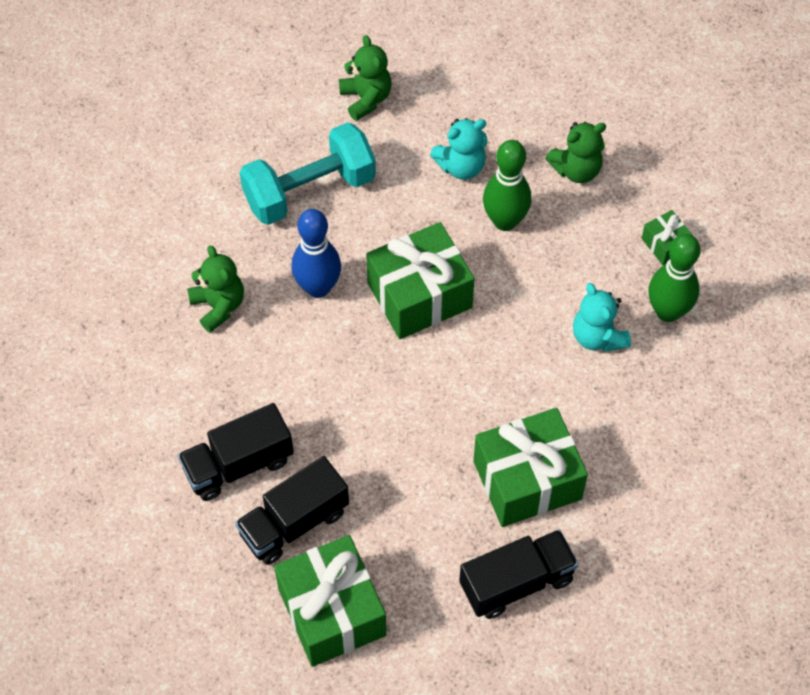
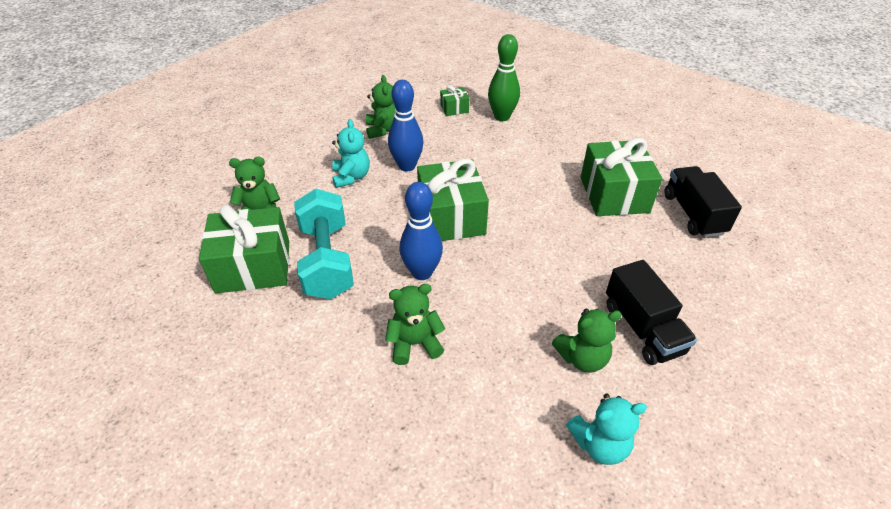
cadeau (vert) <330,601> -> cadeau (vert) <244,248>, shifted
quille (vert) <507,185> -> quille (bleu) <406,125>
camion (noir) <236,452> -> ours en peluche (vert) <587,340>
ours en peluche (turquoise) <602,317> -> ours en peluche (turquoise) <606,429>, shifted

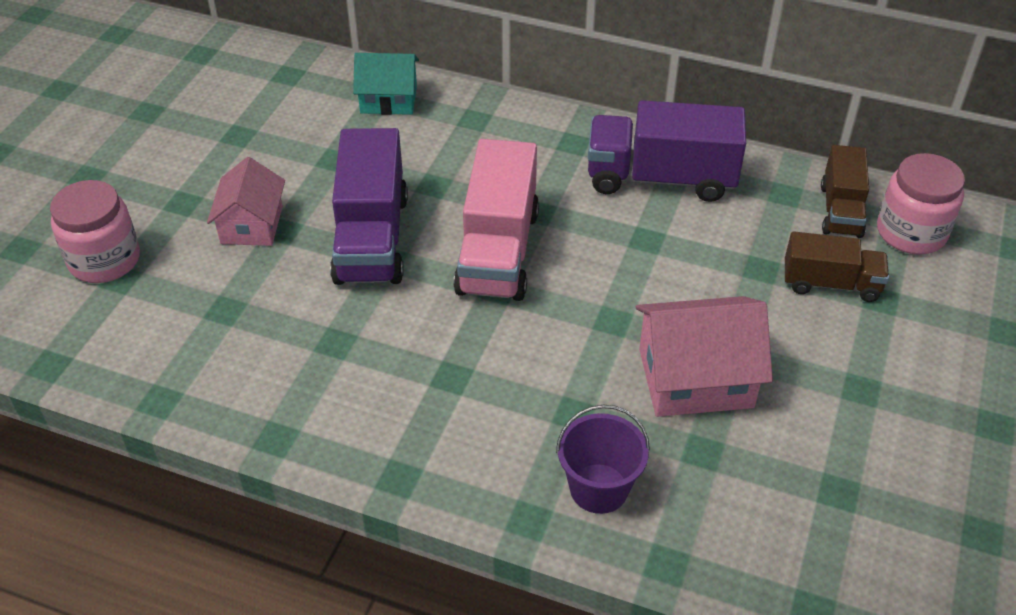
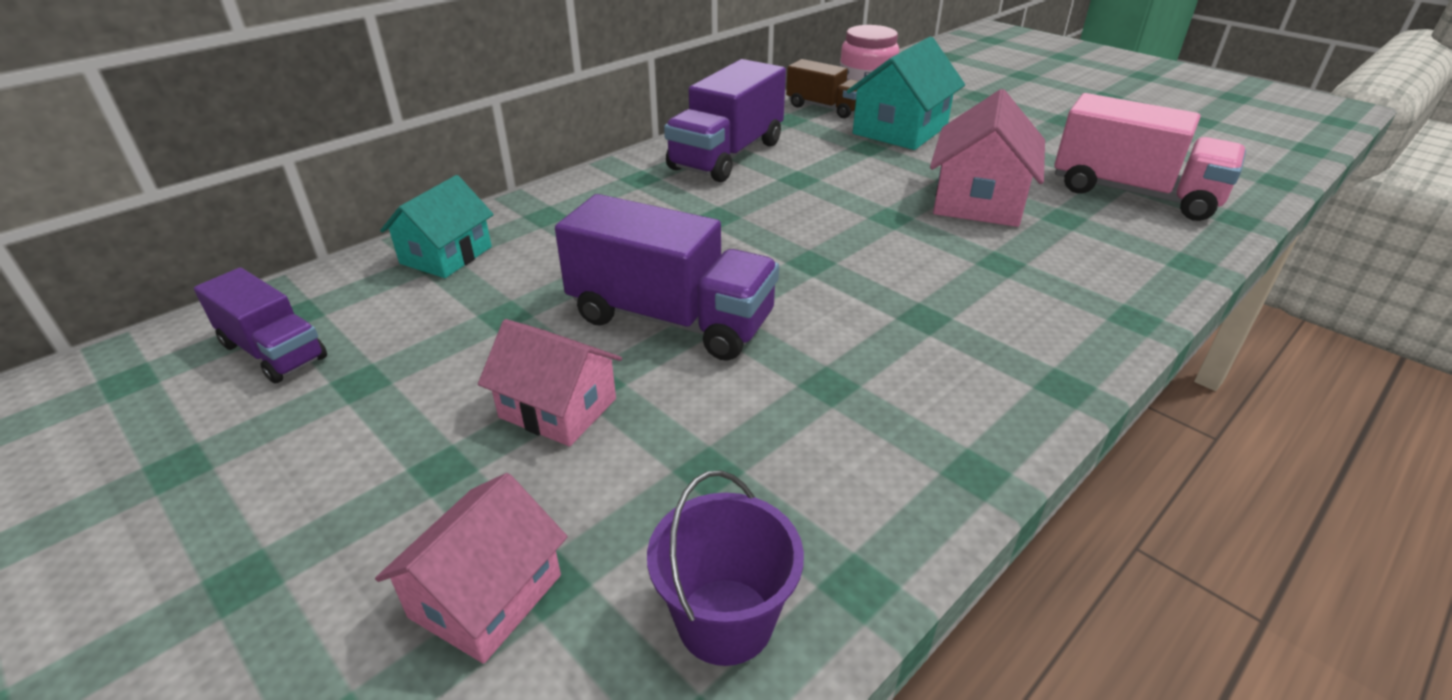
none -> camion (violet) <260,326>
bocal (rose) <95,231> -> maison (rose) <471,568>
seau (violet) <603,459> -> seau (violet) <725,568>, shifted
camion (marron) <837,266> -> maison (turquoise) <906,93>
camion (rose) <496,220> -> camion (rose) <1150,157>, shifted

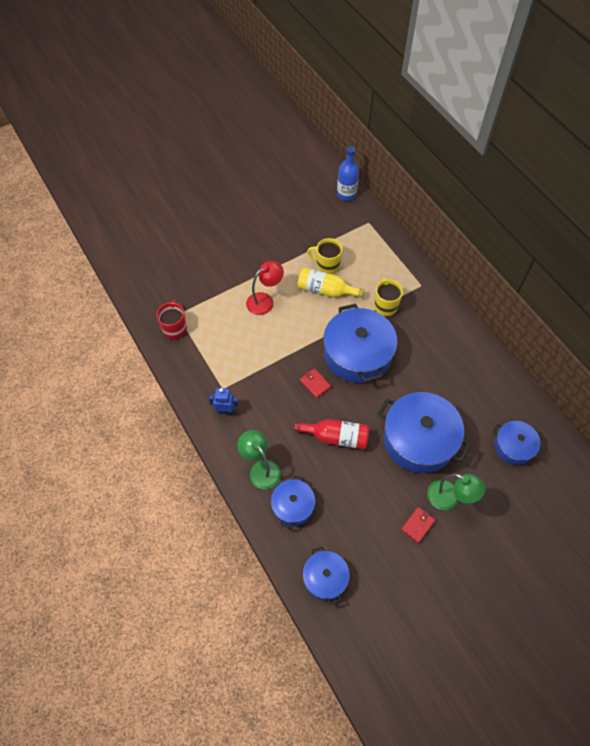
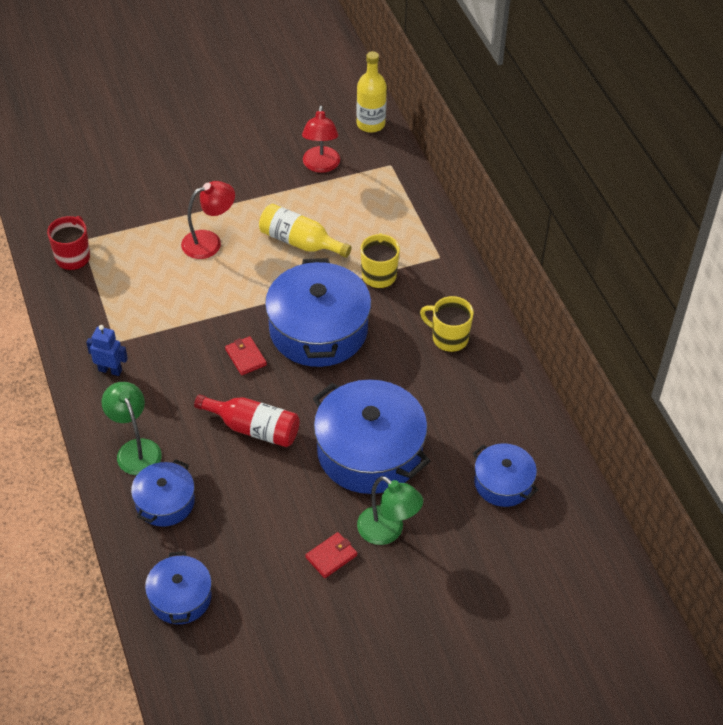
none -> lampe (rouge) <321,139>
bouteille (bleu) <348,173> -> bouteille (jaune) <371,92>
tasse (jaune) <325,256> -> tasse (jaune) <447,324>, shifted

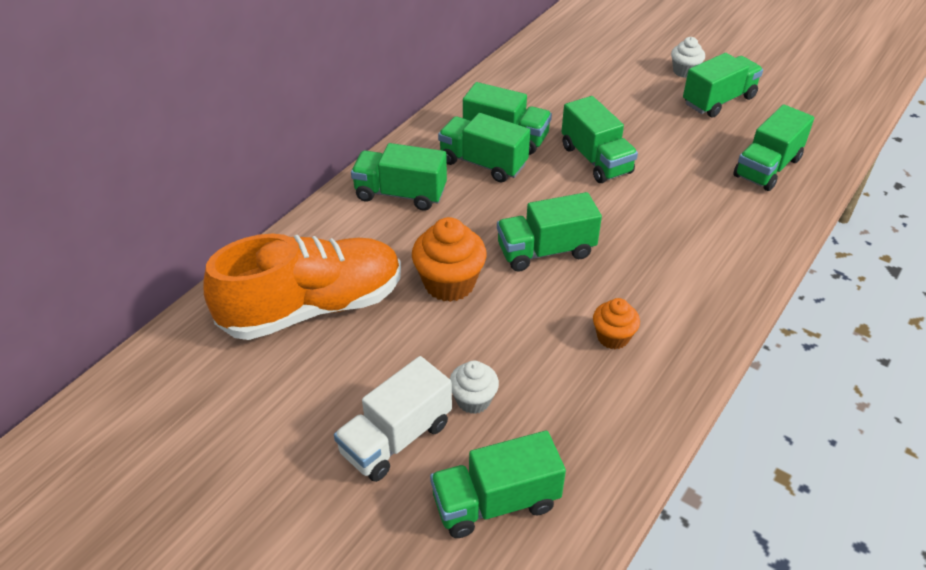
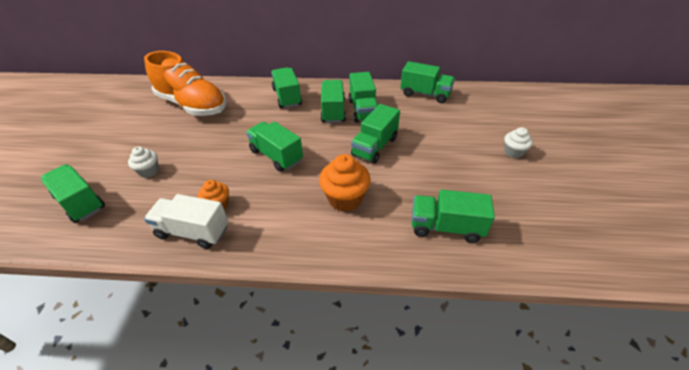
camion (blanc) <393,419> -> camion (blanc) <186,221>, shifted
muffin (orange) <449,259> -> muffin (orange) <345,183>, shifted
camion (vert) <723,85> -> camion (vert) <428,82>, shifted

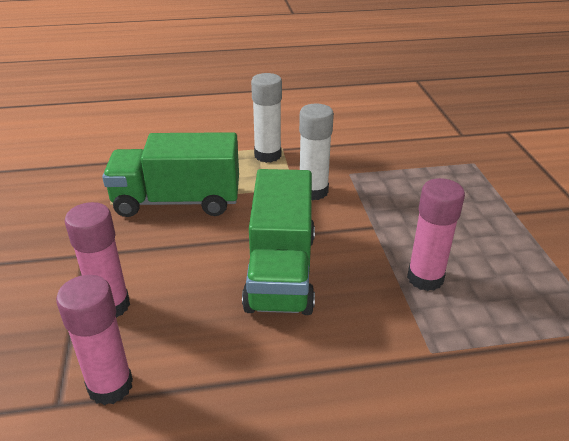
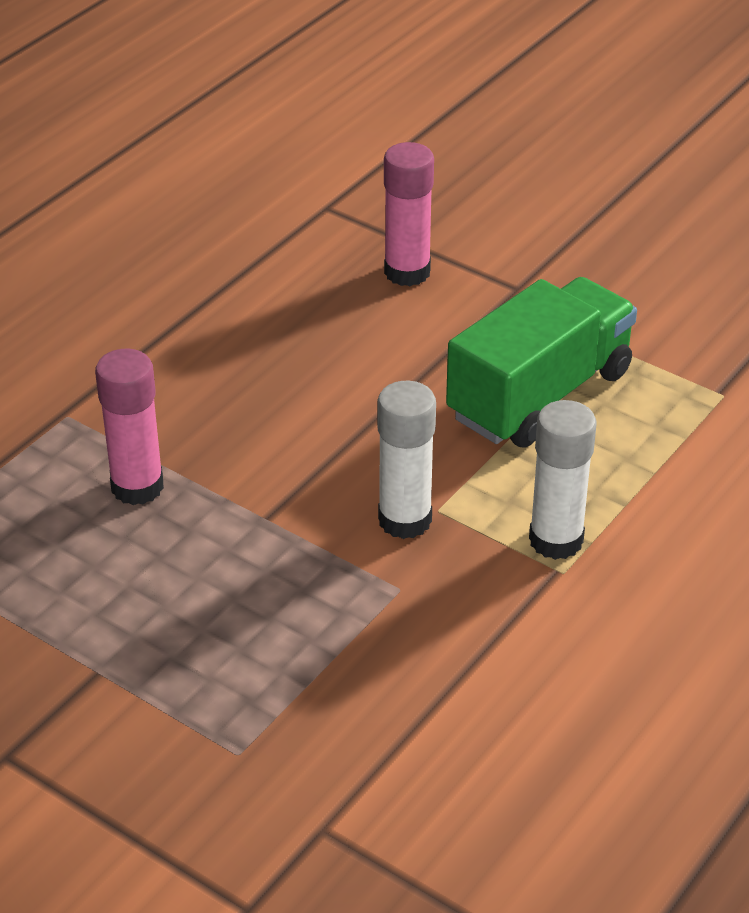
bâton de colle (rose) <94,340> -> none
camion (vert) <278,242> -> none

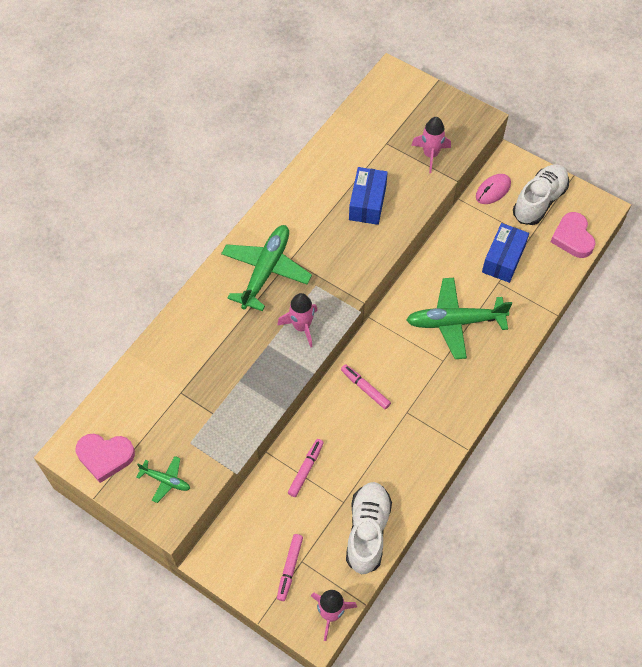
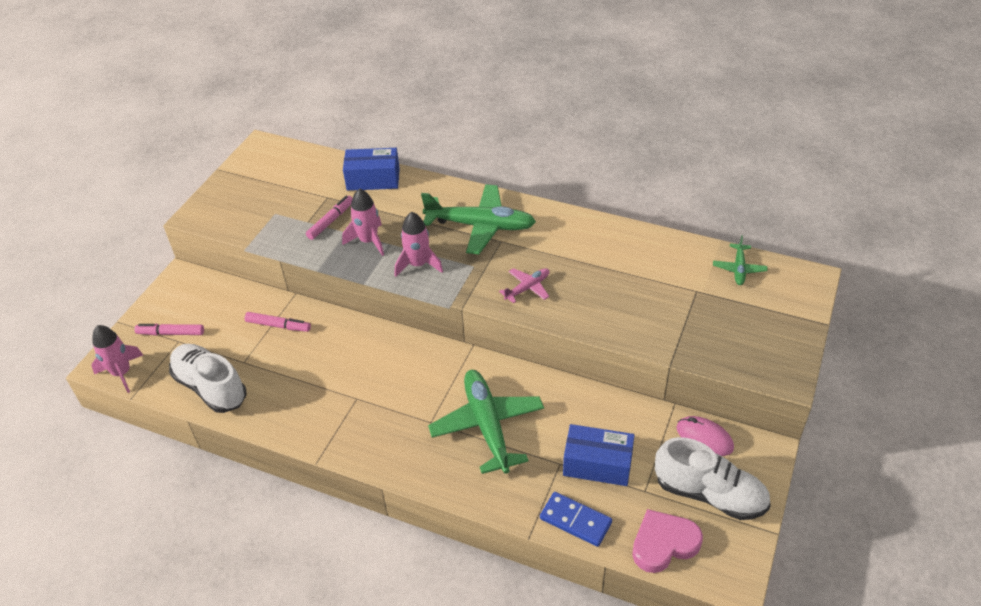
chaussure (blanc) <369,528> -> chaussure (blanc) <207,378>, 135 degrees counterclockwise
feutre (rose) <366,386> -> feutre (rose) <329,218>, shifted
fusée (rose) <431,145> -> fusée (rose) <363,222>, shifted
boîte (bleu) <368,196> -> boîte (bleu) <371,169>, shifted
none -> avion (rose) <524,285>
none -> domino (bleu) <576,519>
avion (vert) <163,479> -> avion (vert) <740,260>, shifted
cœur (rose) <105,458> -> none

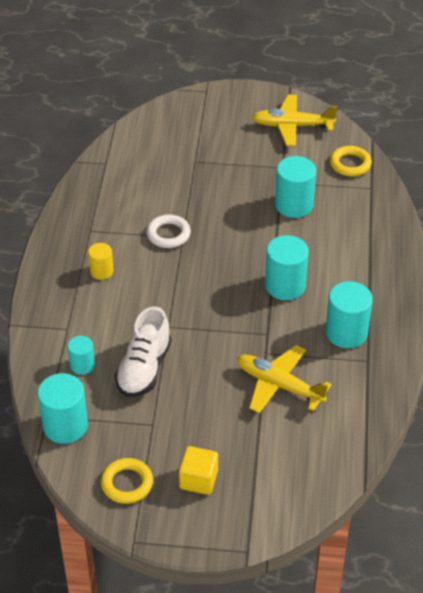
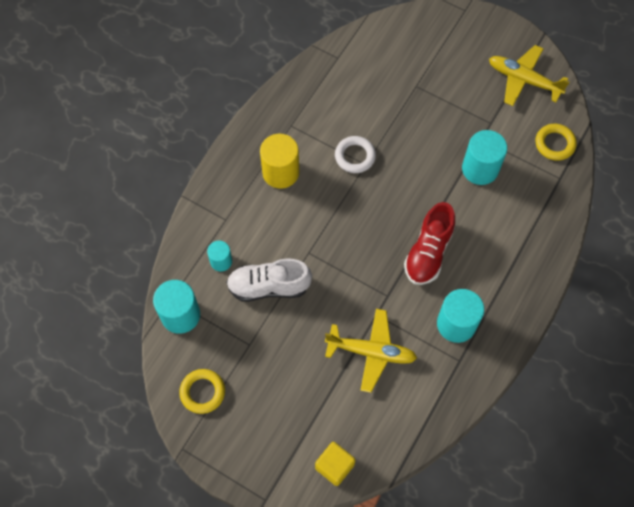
chaussure (blanc) <143,352> -> chaussure (blanc) <269,280>, 45 degrees clockwise
cylindre (jaune) <101,261> -> cylindre (jaune) <279,161>, x1.73
cube (jaune) <198,470> -> cube (jaune) <335,464>, shifted
avion (jaune) <284,379> -> avion (jaune) <371,351>, 135 degrees clockwise
cylindre (turquoise) <287,267> -> chaussure (rouge) <429,243>

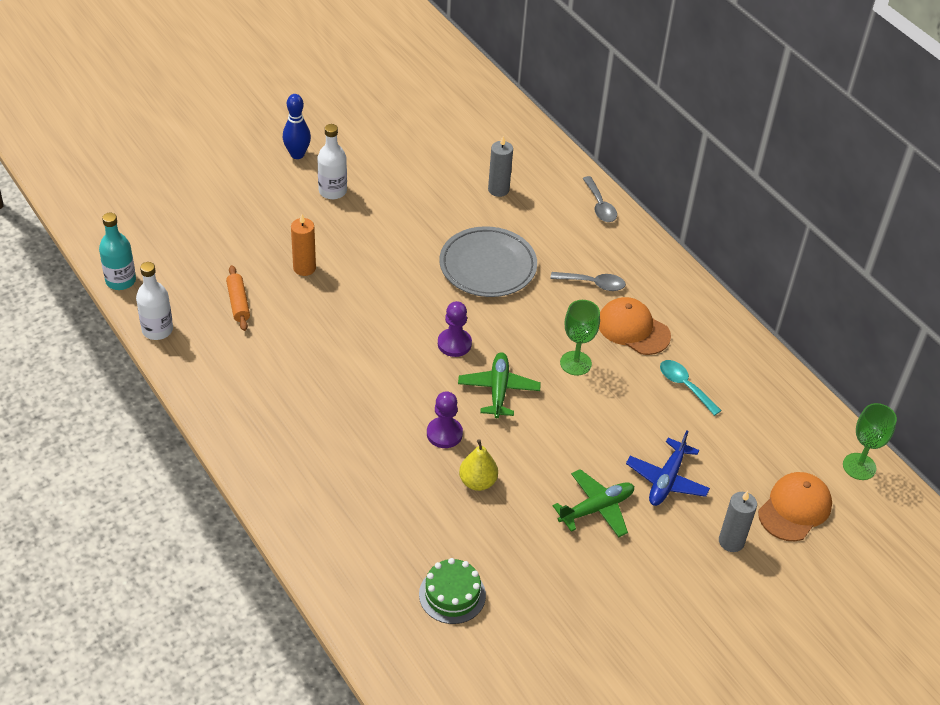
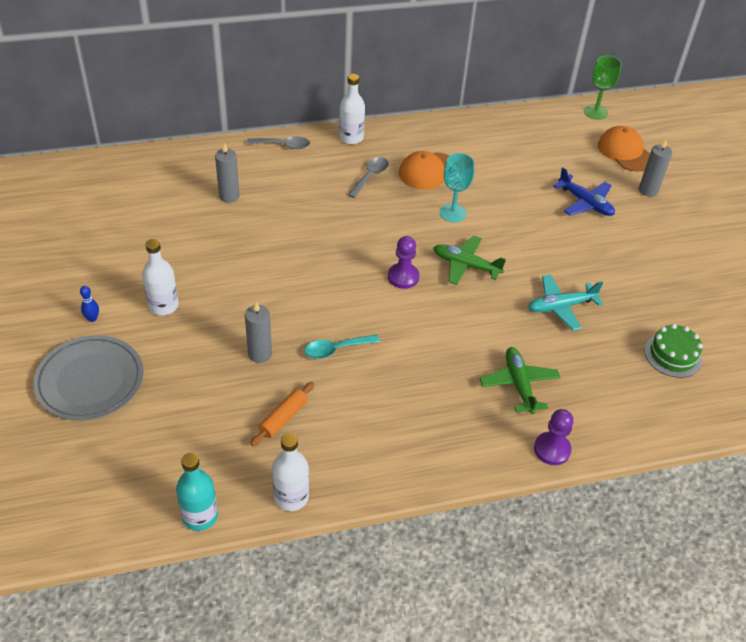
assiette (gris) <488,261> -> assiette (gris) <88,378>, shifted
quille (bleu) <297,126> -> quille (bleu) <89,304>, x0.56
bougie (orange) <303,245> -> bougie (gris) <258,332>
rouleau à pâtisserie (orange) <238,298> -> rouleau à pâtisserie (orange) <282,414>, 60 degrees counterclockwise
cuillère (turquoise) <691,388> -> cuillère (turquoise) <342,346>, shifted
none -> bouteille (blanc) <352,109>
verre à pied (vert) <580,338> -> verre à pied (turquoise) <457,187>
avion (vert) <593,503> -> avion (vert) <520,380>, shifted
poire (jaune) <478,465> -> avion (turquoise) <565,302>
pion (violet) <445,419> -> pion (violet) <554,437>, shifted

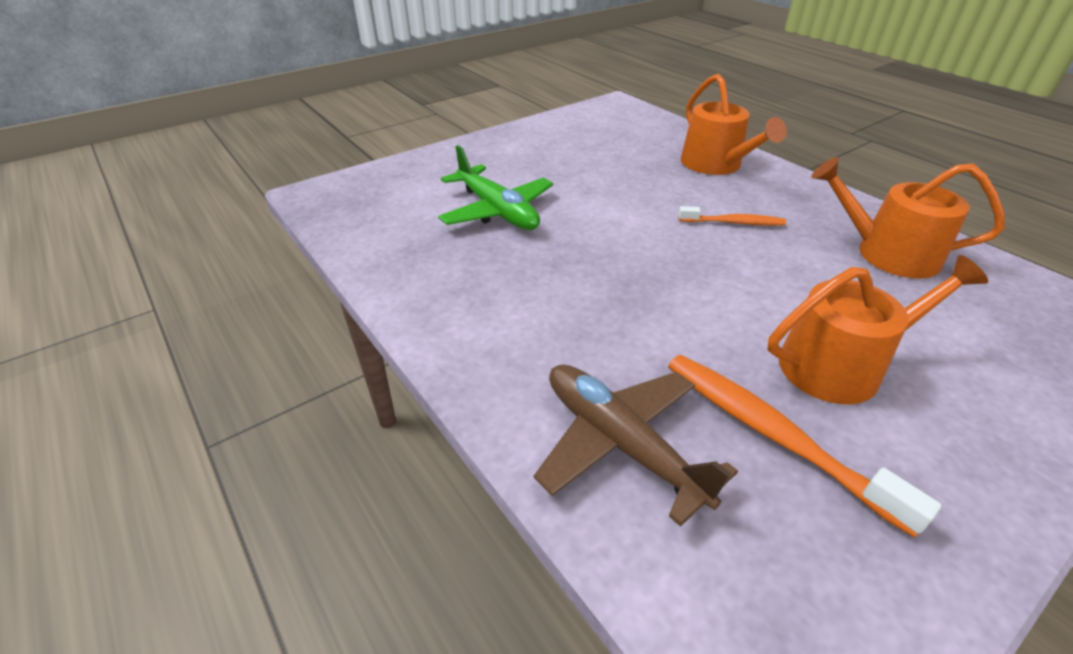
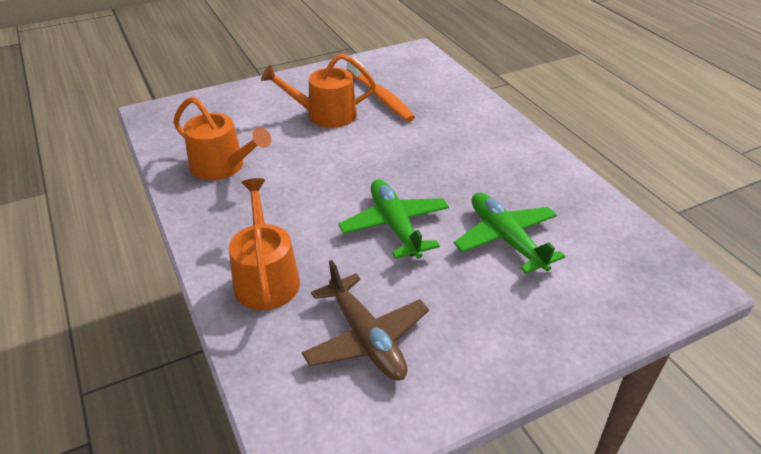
avion (marron) <636,445> -> avion (marron) <365,320>, shifted
none -> avion (vert) <393,219>
brosse à dents (orange) <732,216> -> none

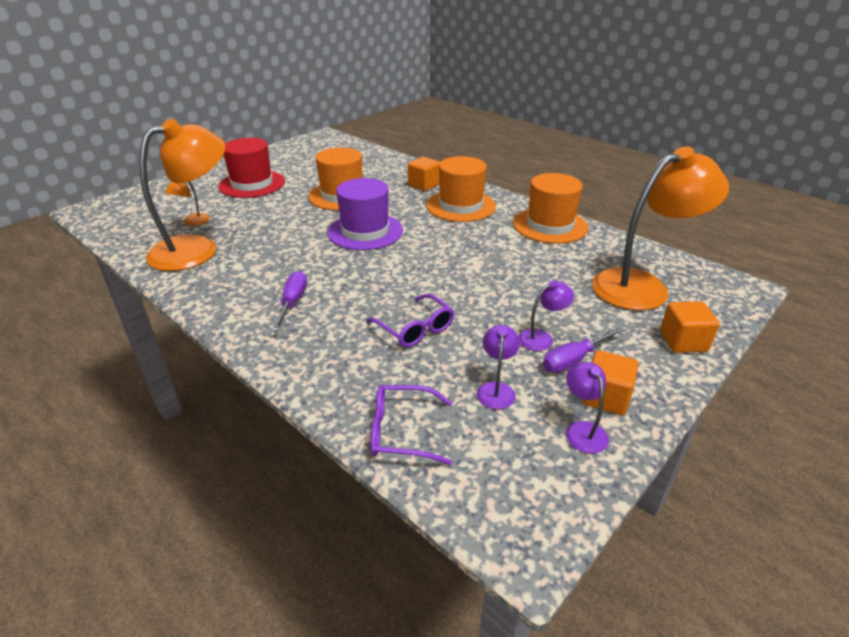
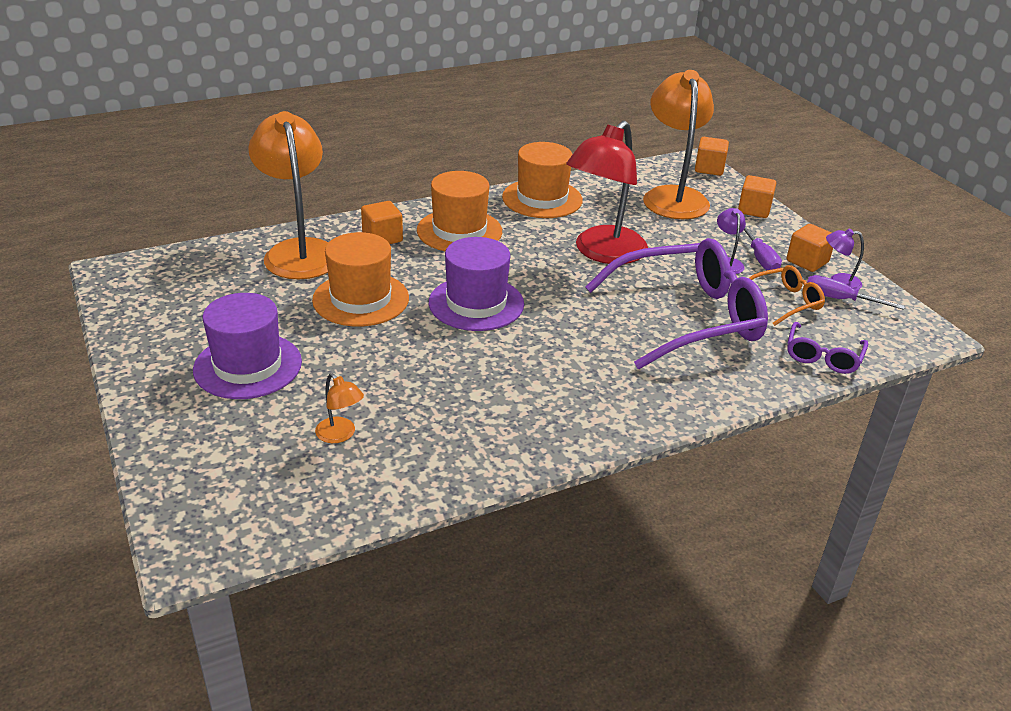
chapeau (rouge) <252,168> -> chapeau (violet) <247,346>
lampe (orange) <182,195> -> lampe (orange) <288,195>, shifted
none -> lampe (rouge) <607,192>
lunettes (violet) <410,320> -> lunettes (violet) <676,303>, x2.15
none -> cube (orange) <712,156>
lampe (violet) <498,367> -> lunettes (orange) <787,295>
tournevis (violet) <289,301> -> tournevis (violet) <856,292>, shifted

